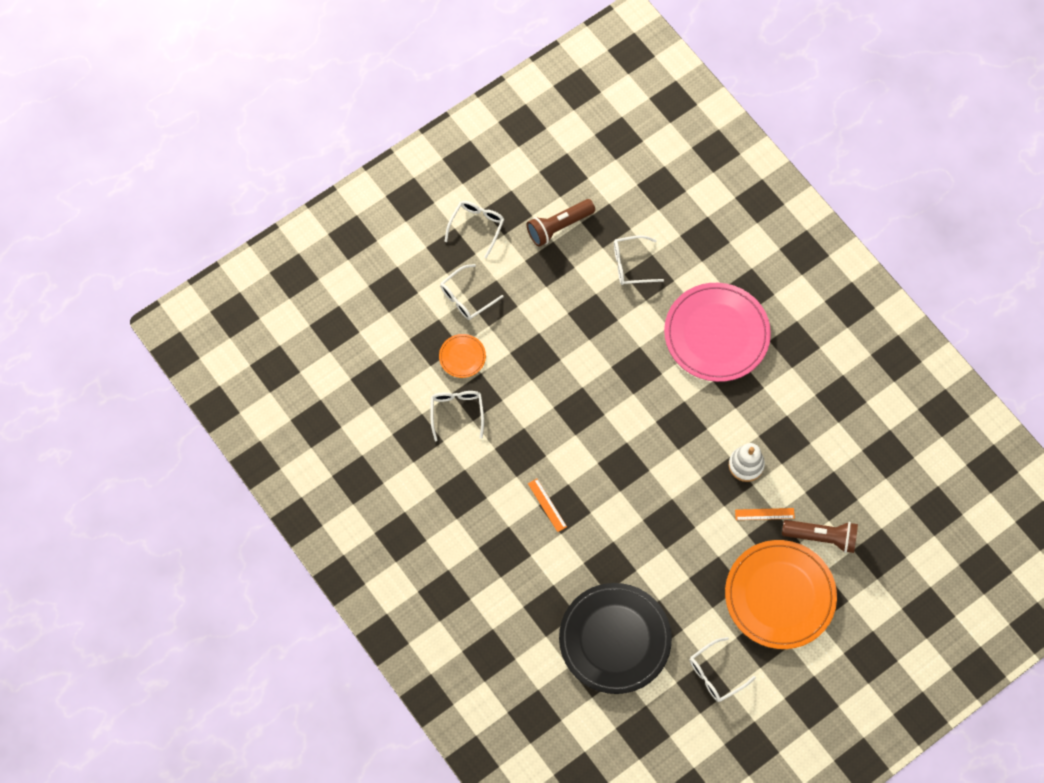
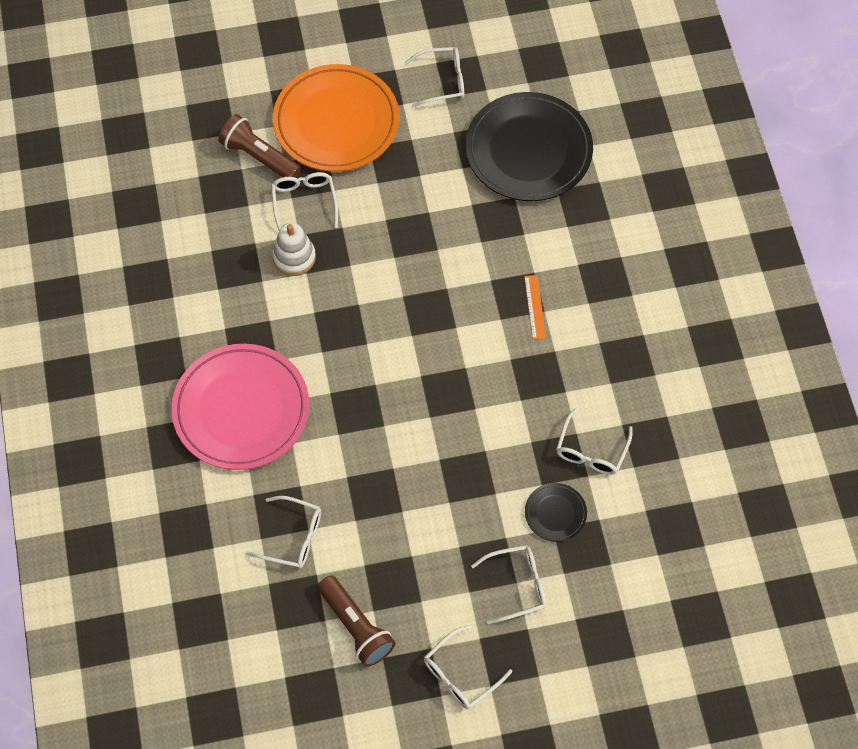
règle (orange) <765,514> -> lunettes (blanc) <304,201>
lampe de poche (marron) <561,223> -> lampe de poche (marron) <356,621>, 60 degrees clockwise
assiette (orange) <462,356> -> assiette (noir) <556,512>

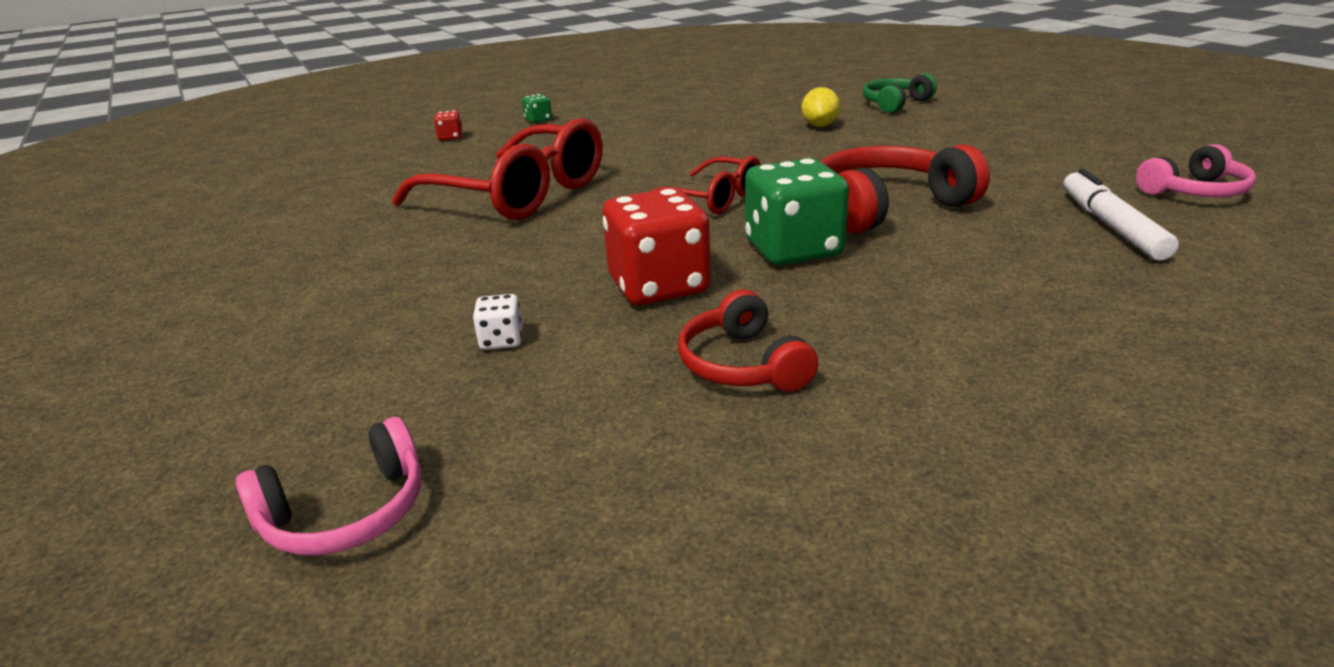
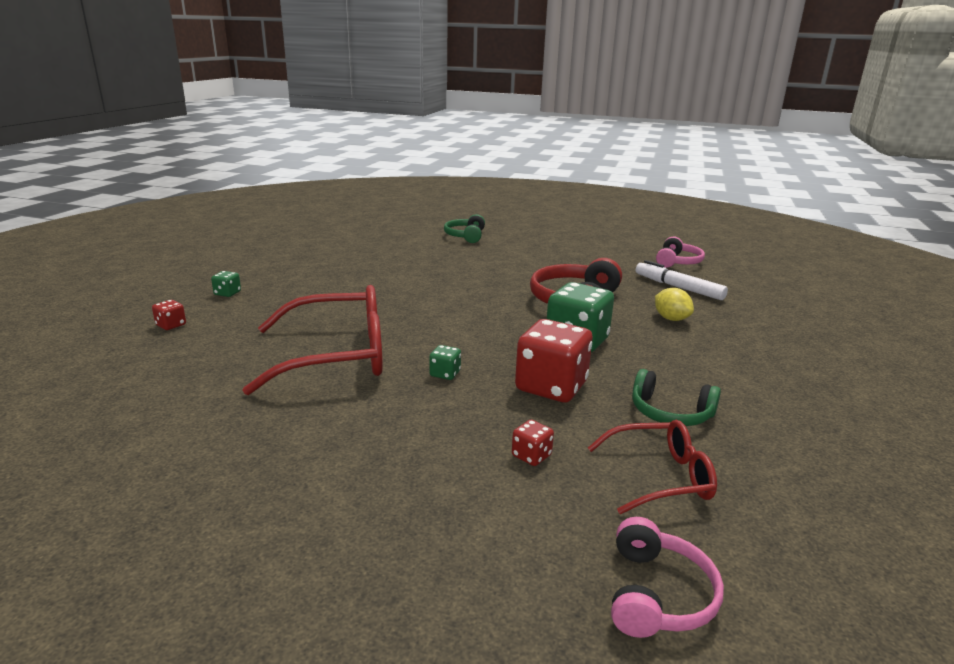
none -> dé (vert) <445,362>
dé (blanc) <498,322> -> dé (rouge) <533,443>
lunettes (rouge) <706,185> -> lunettes (rouge) <652,467>, shifted
casque audio (rouge) <748,340> -> casque audio (vert) <676,397>
citron (jaune) <821,107> -> citron (jaune) <674,304>, shifted

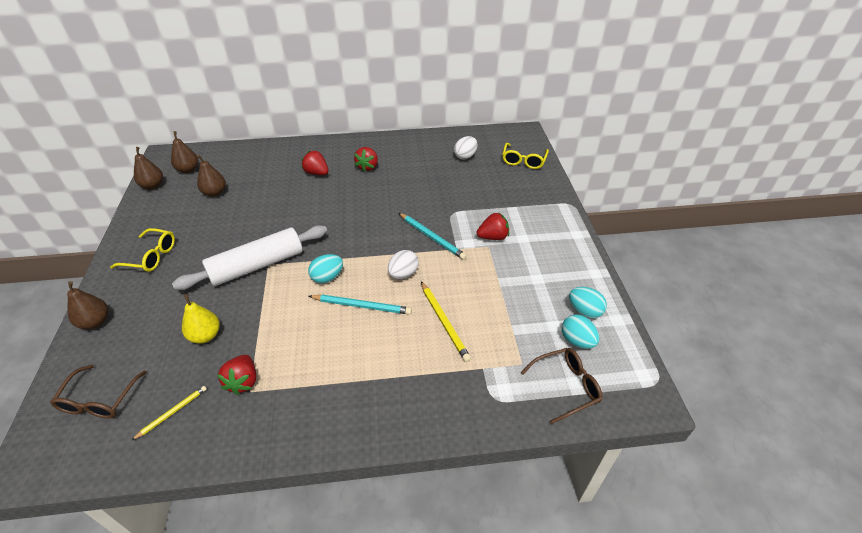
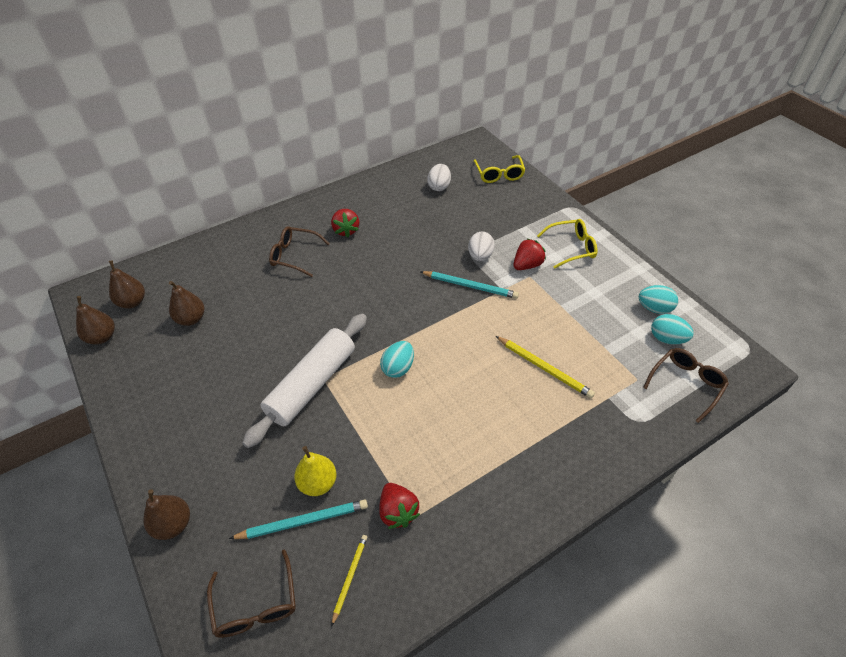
crayon (turquoise) <360,304> -> crayon (turquoise) <298,519>, shifted
fraise (rouge) <315,163> -> lunettes (marron) <299,251>
œuf (blanc) <403,264> -> œuf (blanc) <481,246>, shifted
lunettes (jaune) <142,250> -> lunettes (jaune) <567,244>, shifted

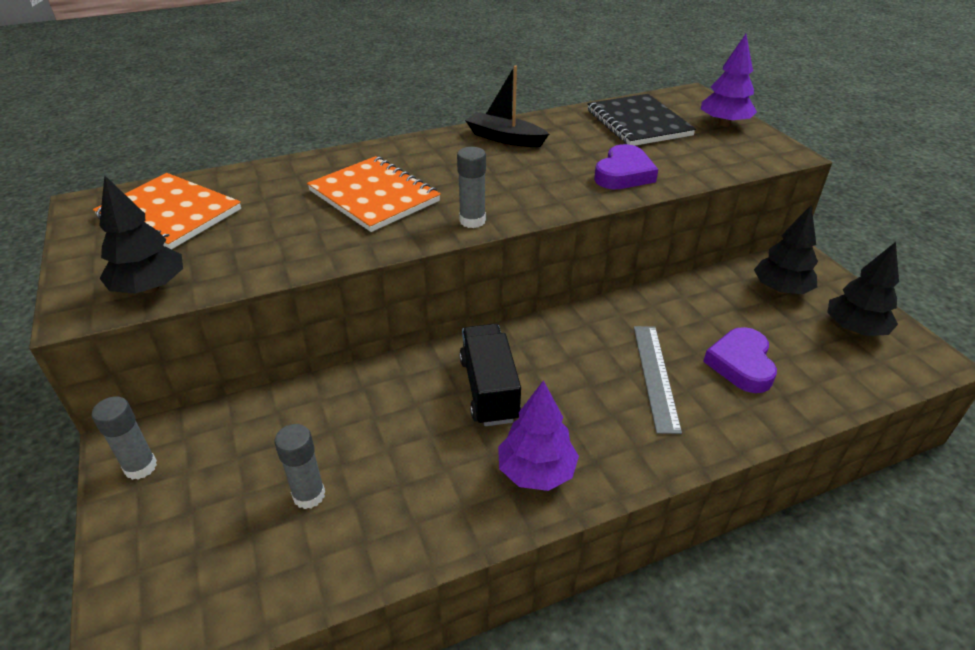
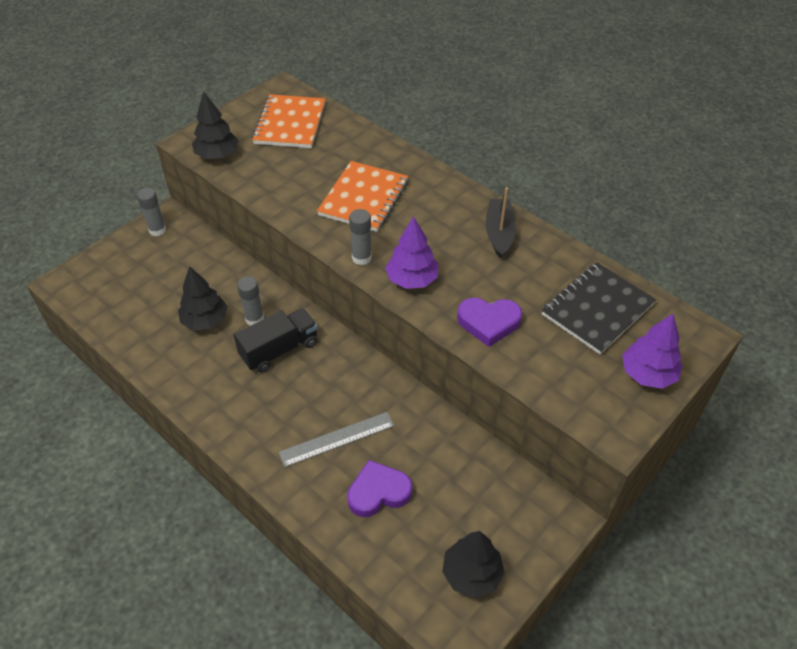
arbre (noir) <786,249> -> arbre (noir) <203,298>, shifted
bâton de colle (gris) <299,466> -> bâton de colle (gris) <250,301>, shifted
arbre (violet) <538,435> -> arbre (violet) <412,252>, shifted

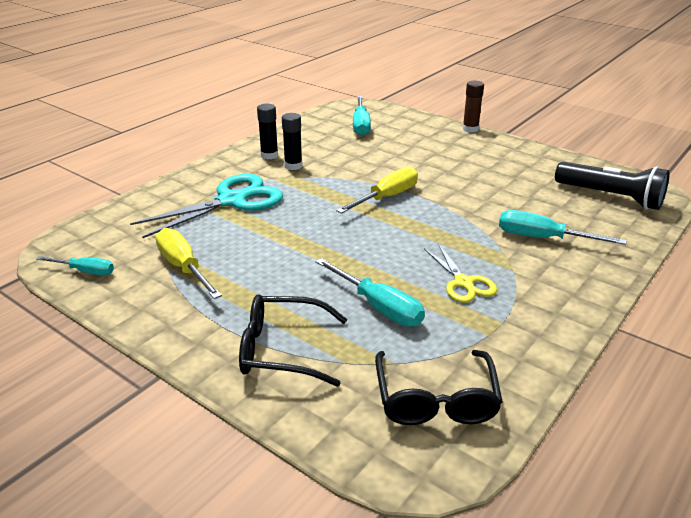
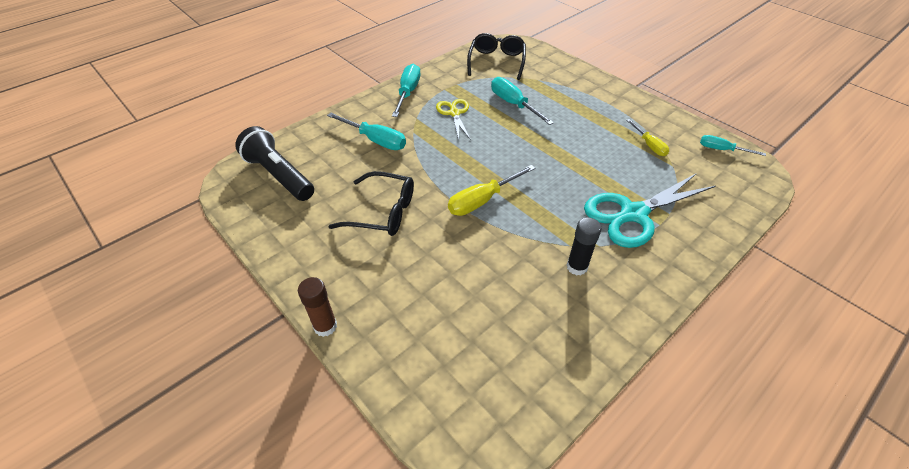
lunettes (noir) <293,340> -> lunettes (noir) <371,203>, shifted
tournevis (turquoise) <362,116> -> tournevis (turquoise) <406,90>, shifted
tournevis (jaune) <188,263> -> tournevis (jaune) <647,137>, x0.63
bâton de colle (noir) <267,131> -> none

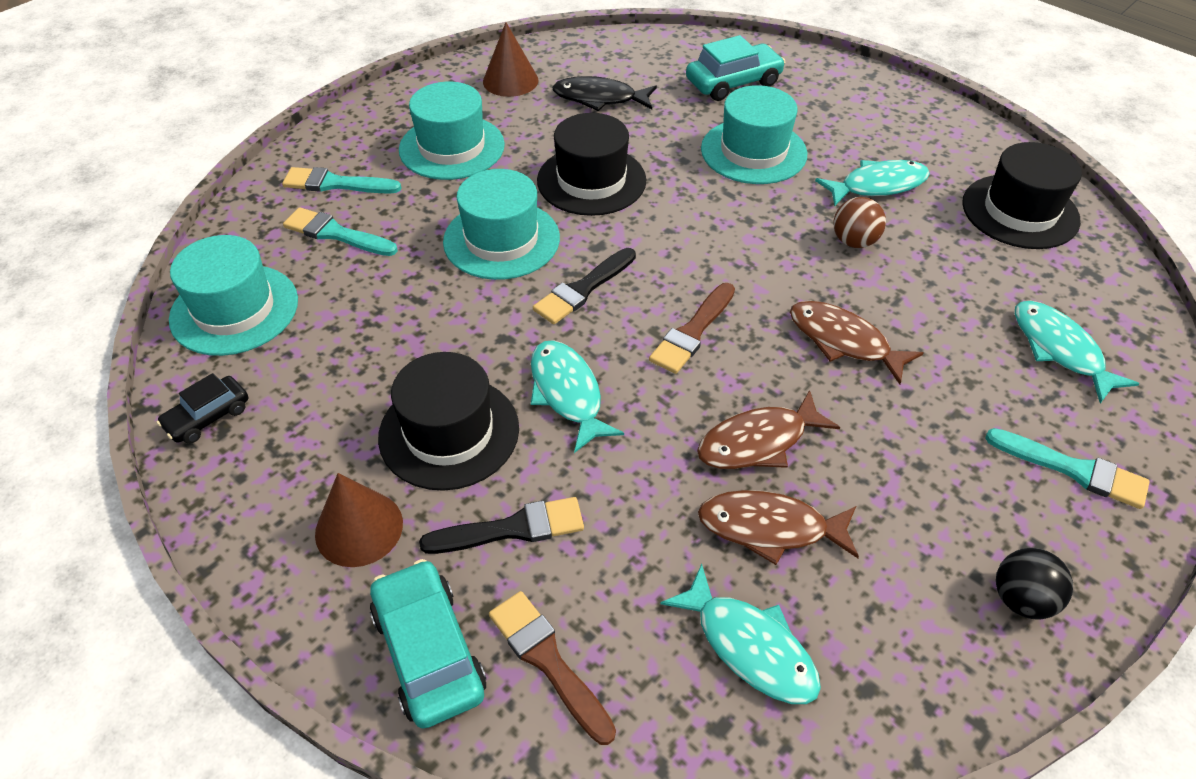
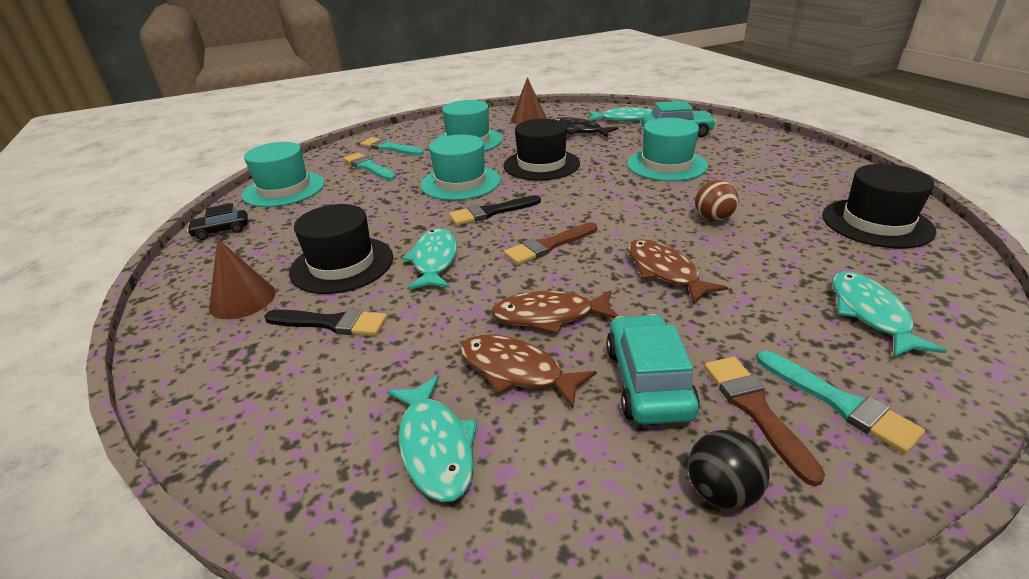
poisson (turquoise) <872,183> -> poisson (turquoise) <620,114>, shifted
voiture (turquoise) <428,643> -> voiture (turquoise) <653,369>, shifted
pinceau (marron) <552,668> -> pinceau (marron) <764,421>, shifted

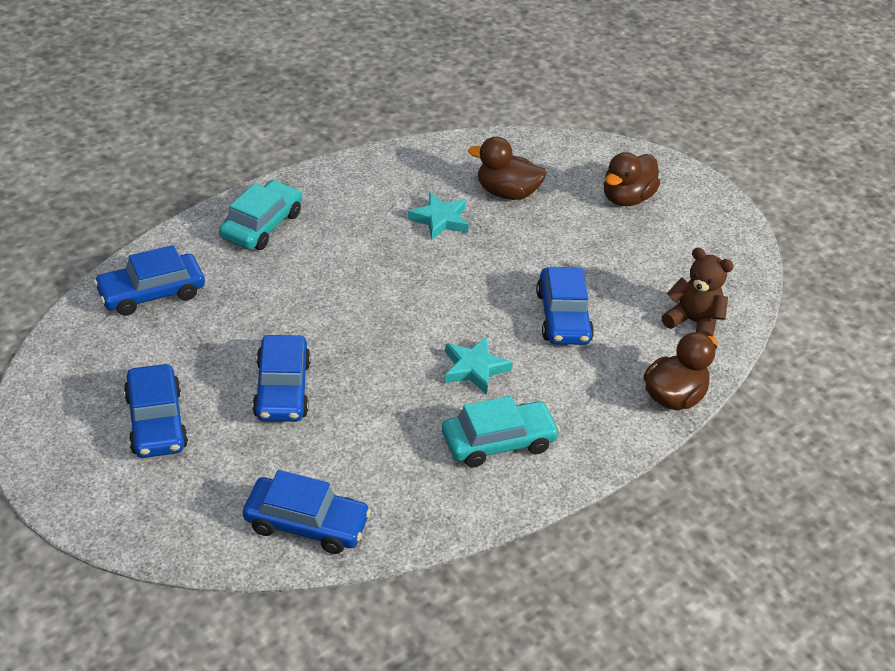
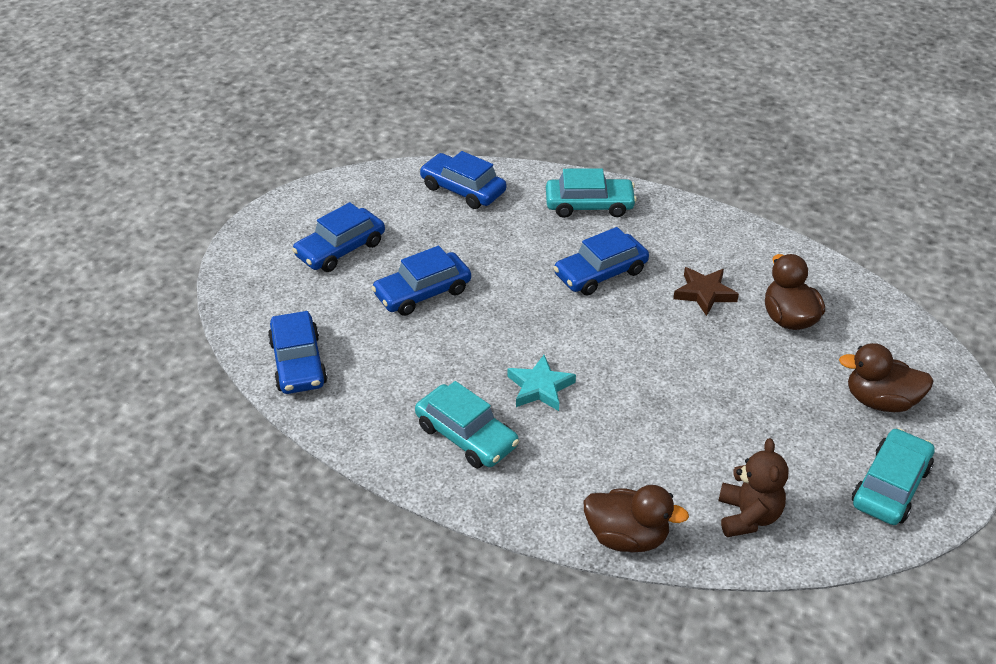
voiture (bleu) <565,306> -> voiture (bleu) <601,261>, shifted
étoile (turquoise) <438,216> -> étoile (marron) <706,291>
none -> voiture (turquoise) <893,476>

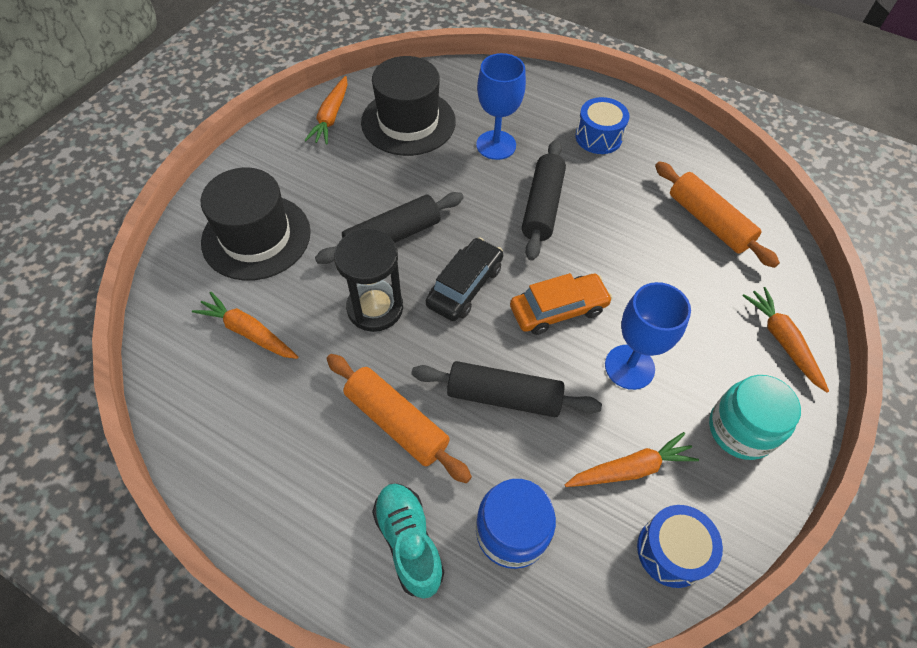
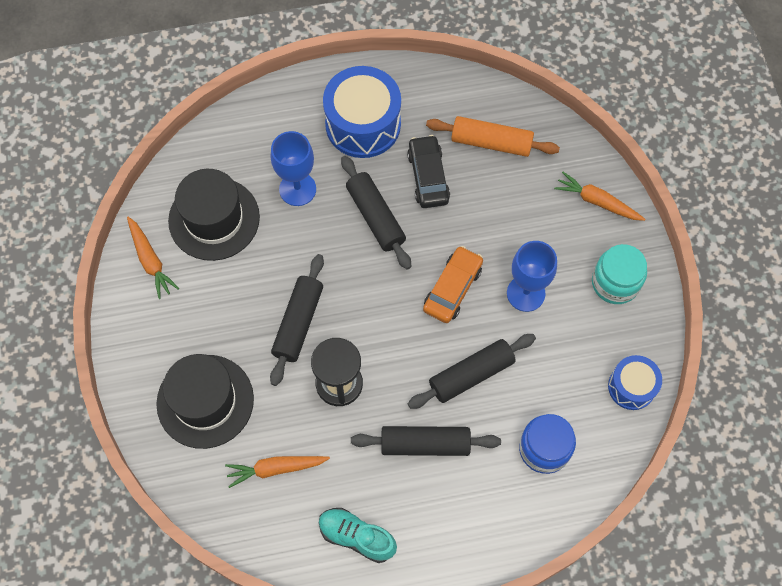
chaussure (turquoise) <408,541> -> chaussure (turquoise) <358,535>, shifted
tambour (bleu) <602,125> -> tambour (bleu) <362,112>, x1.74
rouleau à pâtisserie (orange) <399,418> -> rouleau à pâtisserie (noir) <426,441>
voiture (noir) <464,279> -> voiture (noir) <428,171>, shifted
carotte (orange) <632,459> -> none

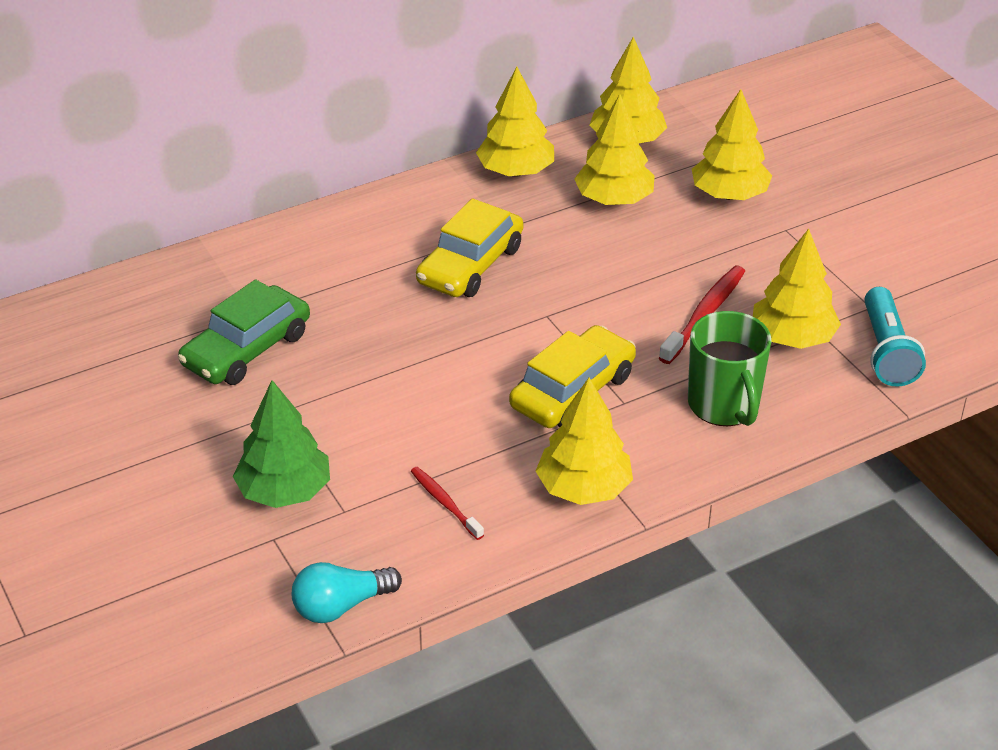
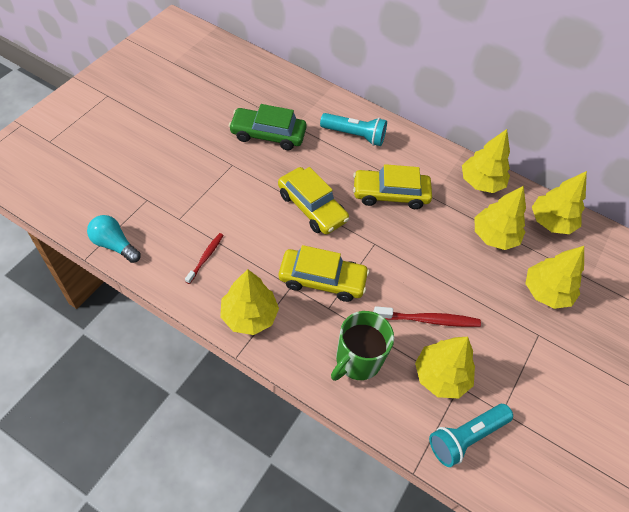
none -> voiture (jaune) <313,201>
none -> lampe de poche (turquoise) <353,129>
arbre (vert) <281,444> -> none

